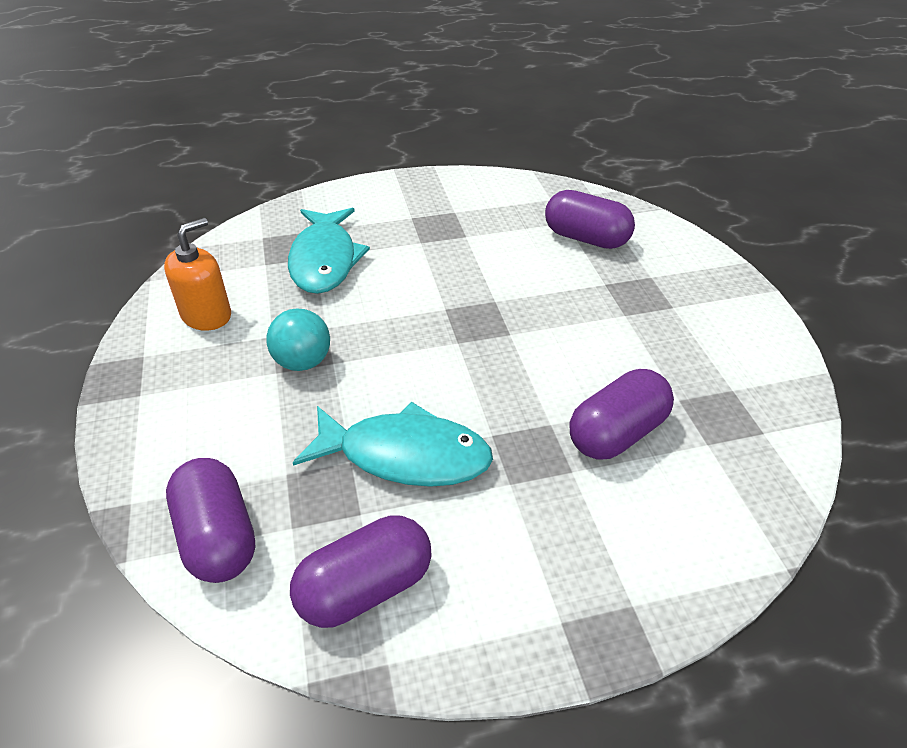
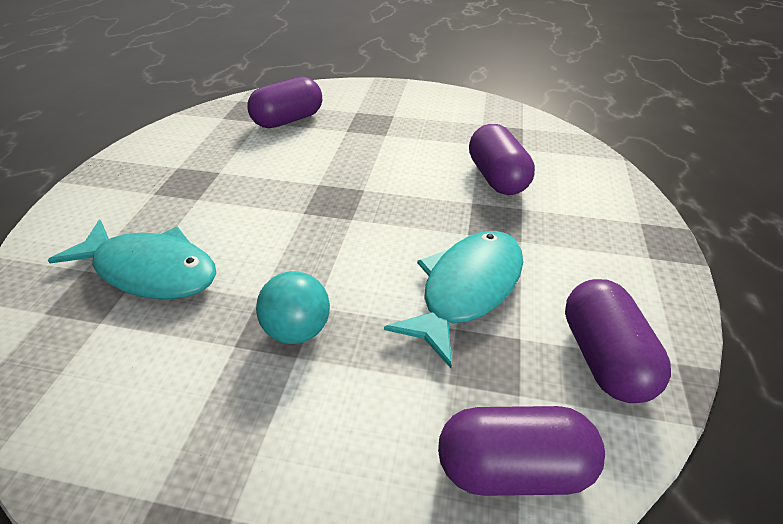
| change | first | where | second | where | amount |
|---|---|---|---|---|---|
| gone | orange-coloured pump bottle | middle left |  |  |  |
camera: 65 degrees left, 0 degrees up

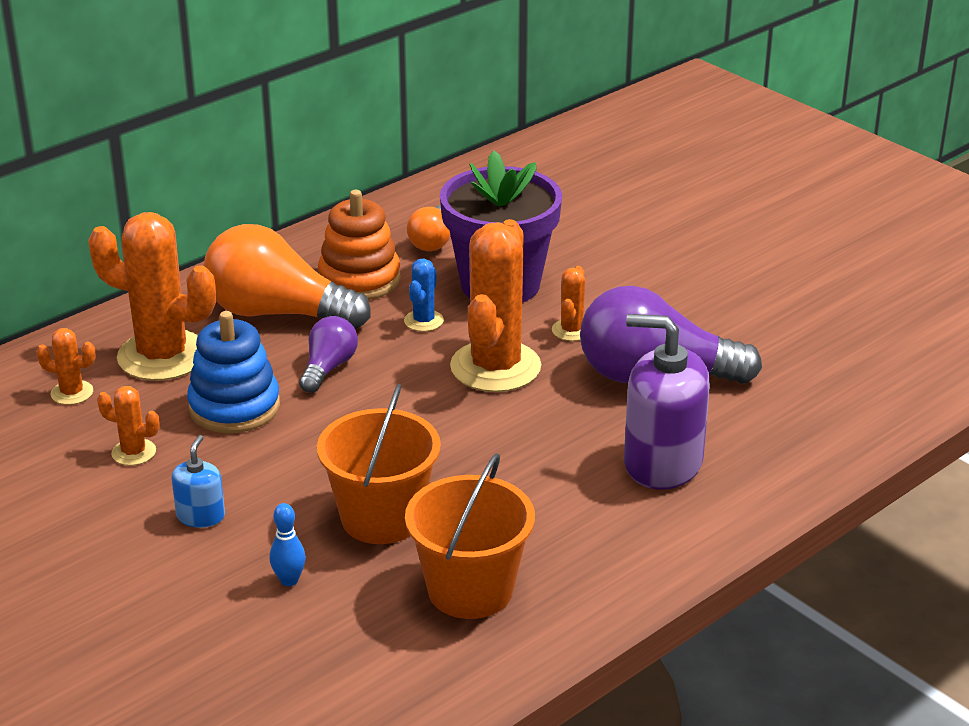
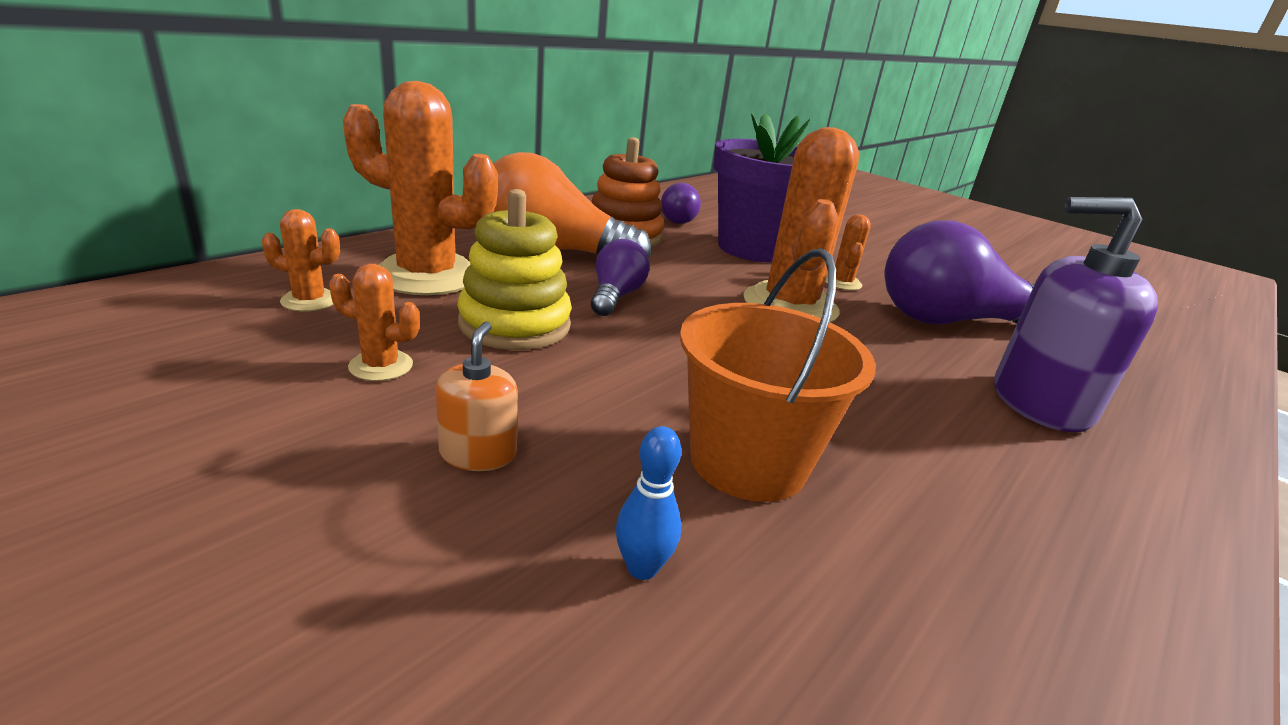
| change | first | where | second | where | amount |
|---|---|---|---|---|---|
| repainted | royal blue pump bottle | middle left | orange-coloured pump bottle | centre |  |
| repainted | royal blue stacking rings | middle left | golden stacking rings | centre |  |
| repainted | orange-coloured lightbulb (no. 2 from left) | top centre | royal purple lightbulb (no. 2 from left) | top centre |  |
| gone | royal blue prickly plant | centre |  |  |  |
| gone | orange-coloured sand bucket (no. 2 from left) | bottom centre |  |  |  |
camera: 10 degrees left, 5 degrees down

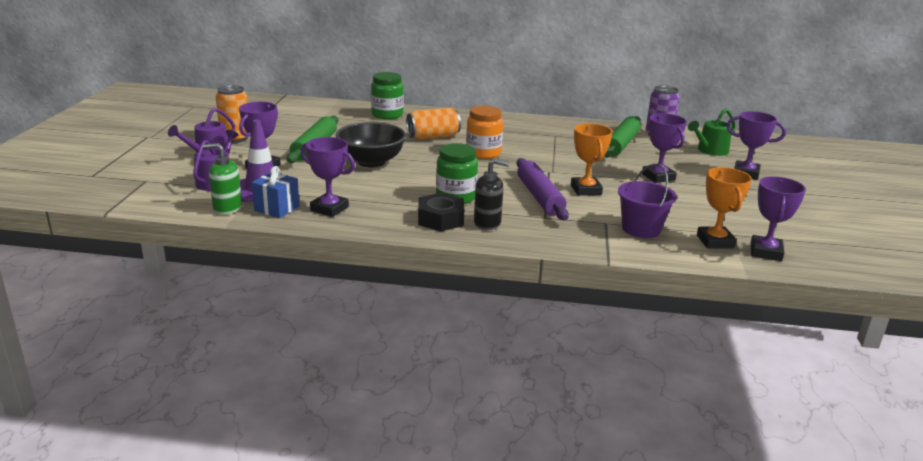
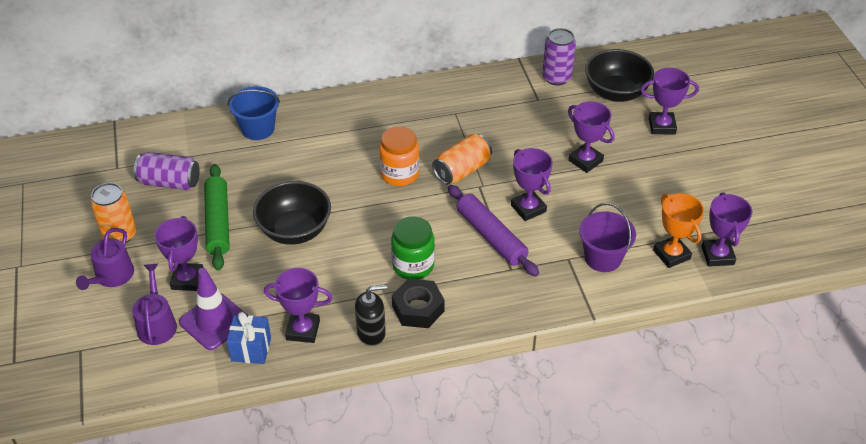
| change | first | where | second | where | amount |
|---|---|---|---|---|---|
| new |  |  | royal purple can (no. 1 from left) | middle left |  |
| swapped | leaf-green jam jar (no. 1 from left) | top centre | royal blue sand bucket | top left |  |
| shifted | jet-black pump bottle | centre |  | bottom centre |  |
| shifted | orange-coloured can (no. 2 from left) | top centre |  | centre |  |
| repainted | orange-coloured trophy (no. 1 from left) | centre | royal purple trophy (no. 3 from left) | centre |  |
| swapped | leaf-green watering pot | top right | jet-black bowl (no. 2 from left) | top right |  |
| gone | leaf-green pump bottle | middle left |  |  |  |
| gone | leaf-green rolling pin (no. 2 from left) | top right |  |  |  |
camera: 20 degrees left, 20 degrees up

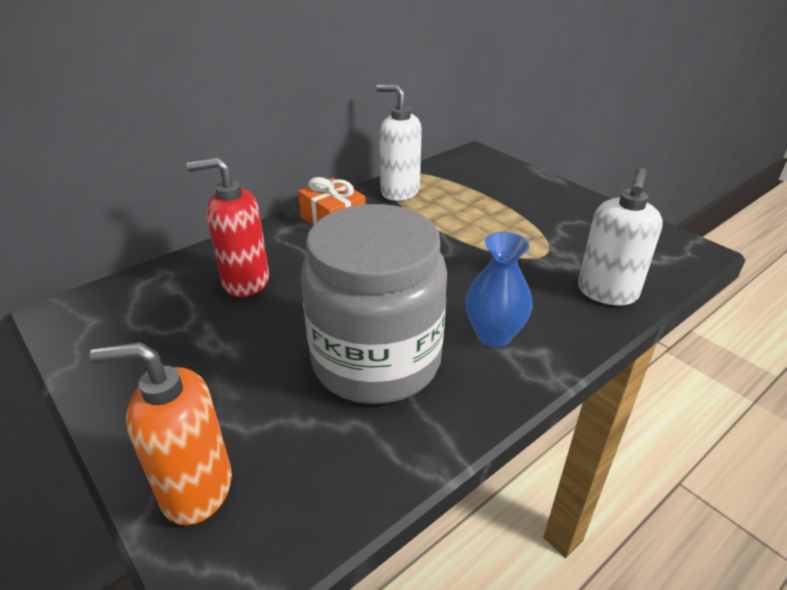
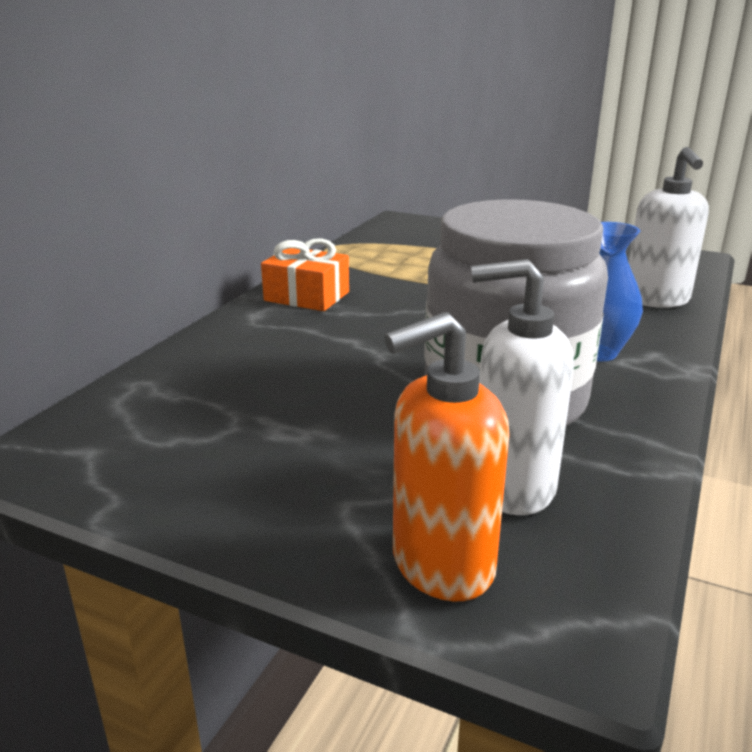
| change | first | where | second | where | amount |
|---|---|---|---|---|---|
| shifted | snow-white pump bottle (no. 1 from left) | top centre |  | middle right |  |
| gone | crimson pump bottle | middle left |  |  |  |
camera: 25 degrees left, 10 degrees down

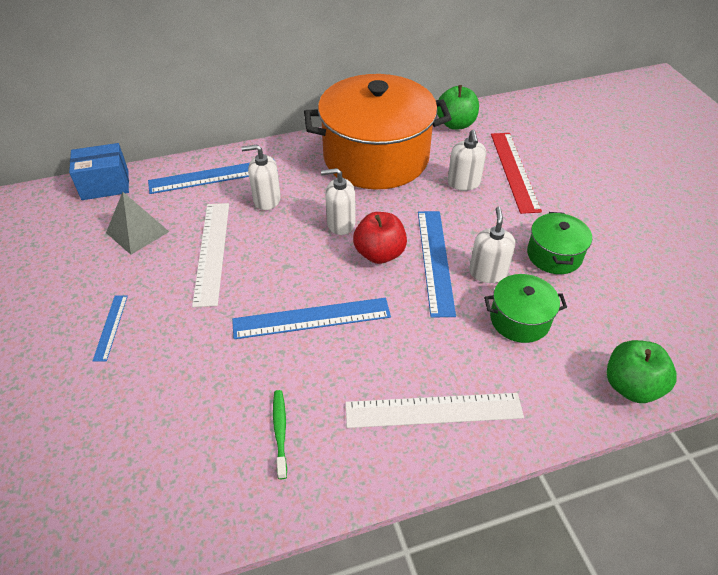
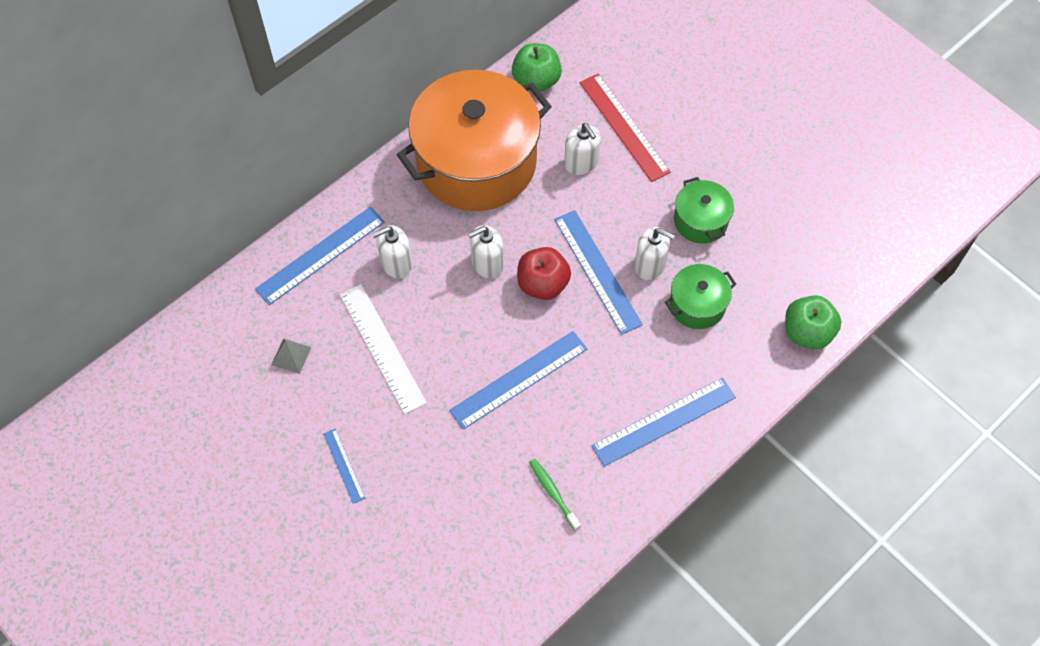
| change | first | where | second | where | amount |
|---|---|---|---|---|---|
| scaled | ash-grey pyramid shape | middle left |  | middle left | x0.63 |
| repainted | snow-white ruler (no. 2 from left) | bottom centre | royal blue ruler (no. 5 from left) | centre |  |
| rotated | snow-white pump bottle (no. 4 from left) | middle right |  | centre | 135 degrees clockwise |
| gone | royal blue package | top left |  |  |  |
camera: 25 degrees left, 15 degrees up

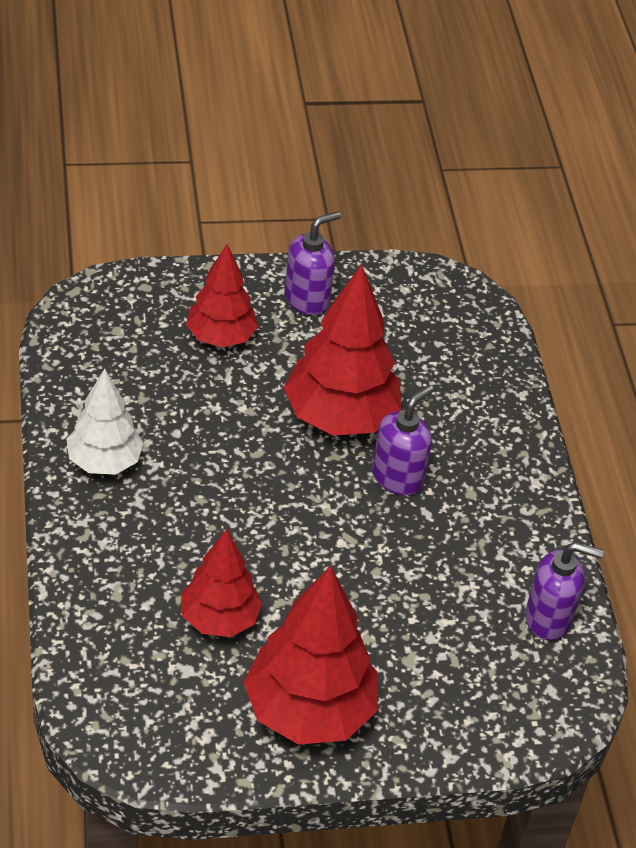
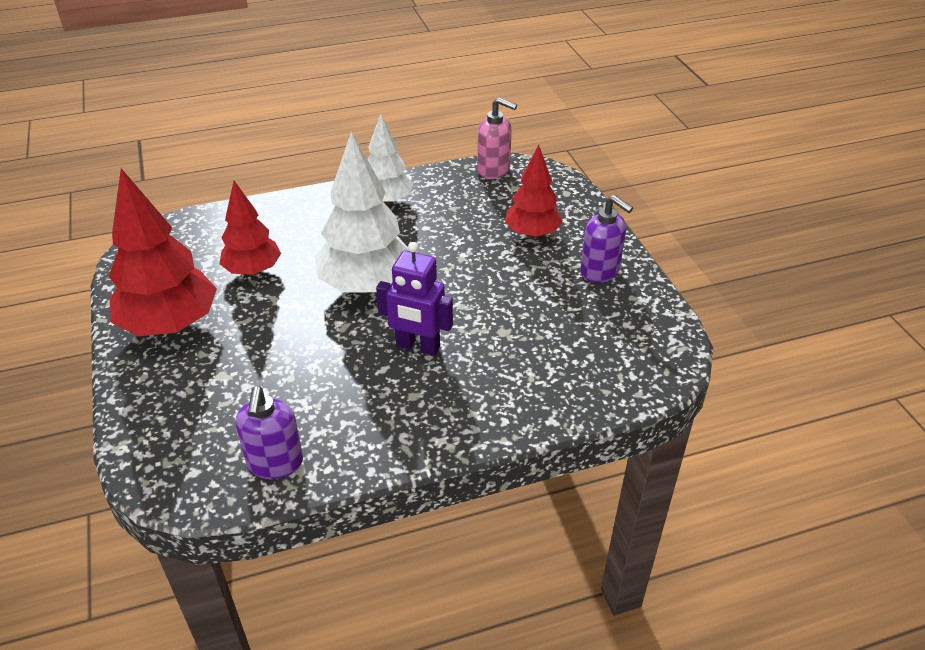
| change | first | where | second | where | amount |
|---|---|---|---|---|---|
| new |  |  | snow-white fir tree (no. 1 from left) | top centre |  |
| swapped | royal purple pump bottle (no. 2 from left) | centre | royal purple robot figure | centre |  |
| new |  |  | rosy pump bottle | top centre |  |
| gone | crimson fir tree (no. 4 from left) | centre |  |  |  |
camera: 85 degrees right, 5 degrees down

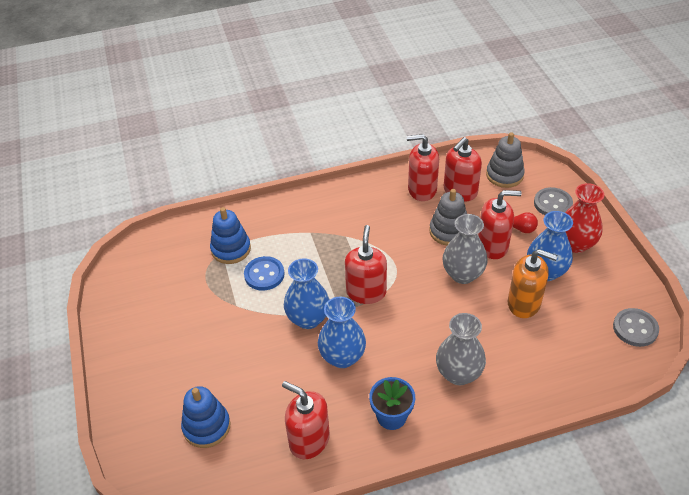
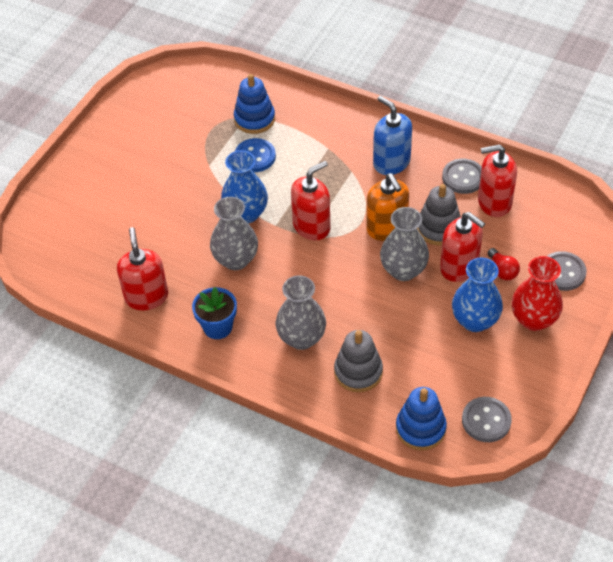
| change | first | where | second | where | amount |
|---|---|---|---|---|---|
| repainted | royal blue tall vase (no. 2 from left) | bottom centre | ash-grey tall vase (no. 1 from left) | centre |  |
| shifted | ash-grey stacking rings (no. 2 from left in the first image) | top right | ash-grey stacking rings (no. 1 from left) | centre |  |
| shifted | orange-coloured pump bottle | middle right |  | centre |  |
| new |  |  | royal blue pump bottle | top centre |  |
| shifted | royal blue stacking rings (no. 1 from left in the first image) | bottom left | royal blue stacking rings (no. 2 from left) | bottom right |  |
| swapped | crimson pump bottle (no. 3 from left) | centre | ash-grey sewing button (no. 1 from left) | top right |  |
camera: 45 degrees right, 5 degrees up

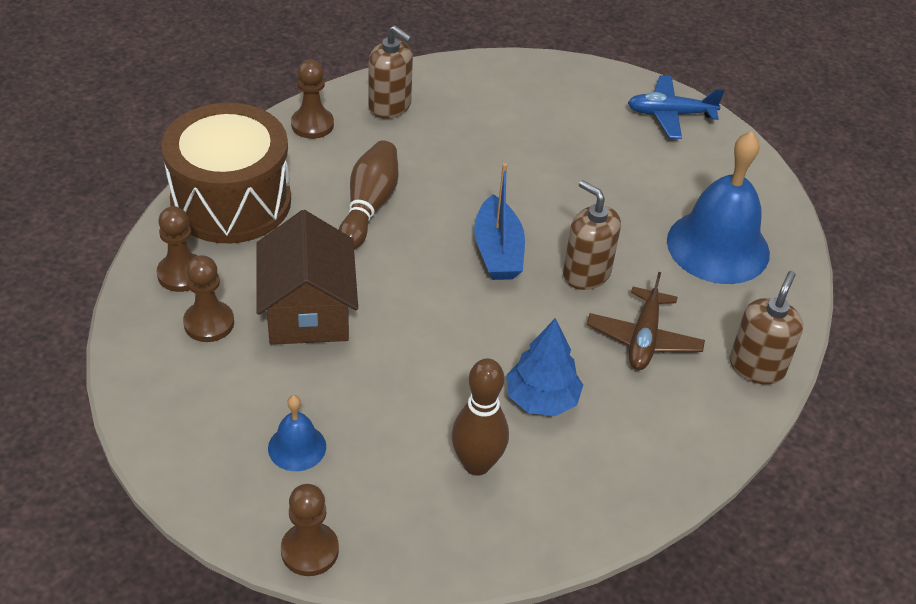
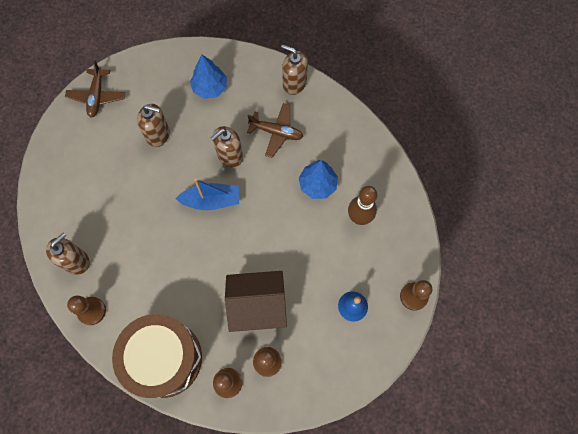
| change | first | where | second | where | amount |
|---|---|---|---|---|---|
| repainted | royal blue aeroplane | top right | brown aeroplane (no. 1 from left) | top left |  |
| new |  |  | brown pump bottle (no. 2 from left) | top left |  |
| swapped | royal blue bell (no. 2 from left) | middle right | royal blue fir tree (no. 1 from left) | top centre |  |
| gone | brown bowling pin (no. 1 from left) | top centre |  |  |  |
camera: 85 degrees left, 25 degrees up

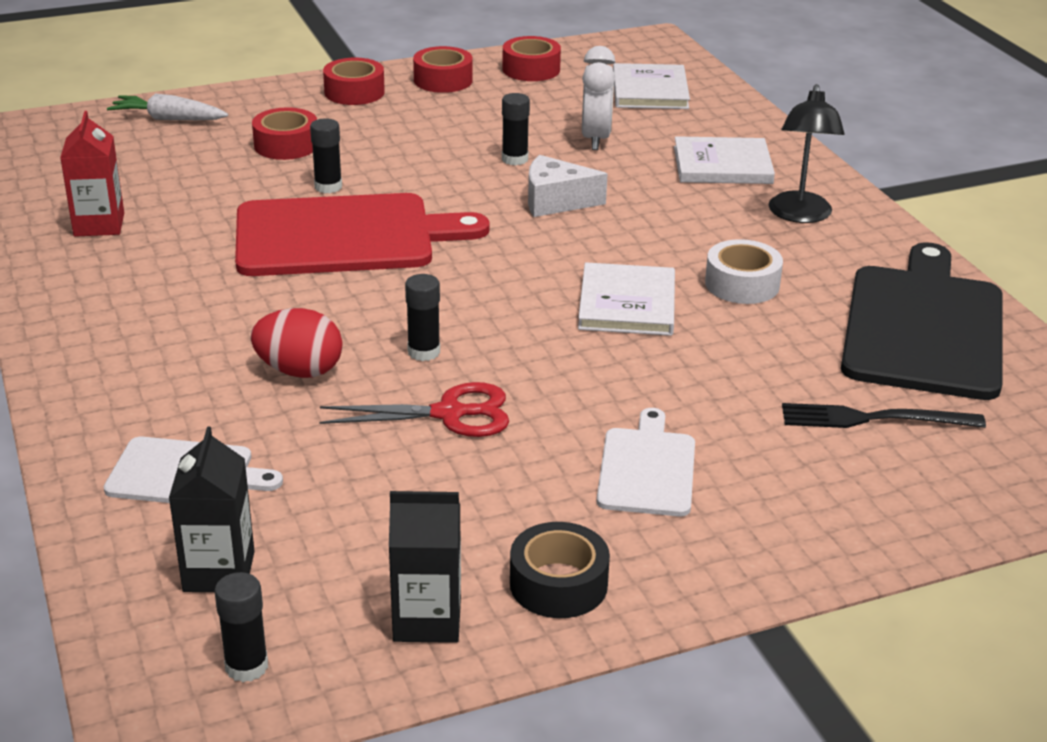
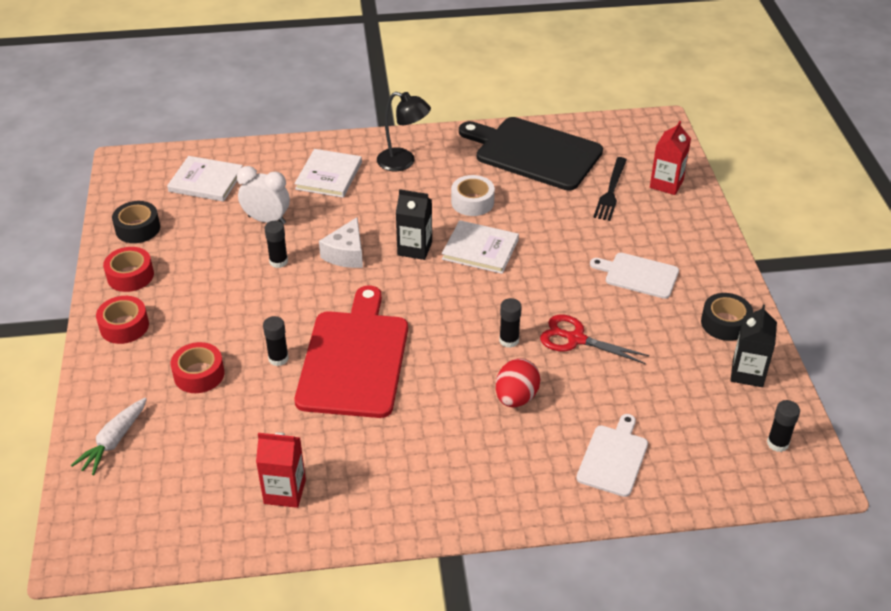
| change | first | where | second | where | amount |
|---|---|---|---|---|---|
| repainted | crimson sticky tape (no. 4 from left) | top centre | jet-black sticky tape (no. 1 from left) | middle left |  |
| shifted | jet-black milk carton (no. 1 from left) | bottom left |  | centre |  |
| rotated | crimson shears | centre |  | middle right | 75 degrees counterclockwise |
| new |  |  | crimson milk carton (no. 2 from left) | top right |  |
camera: 75 degrees left, 10 degrees up

